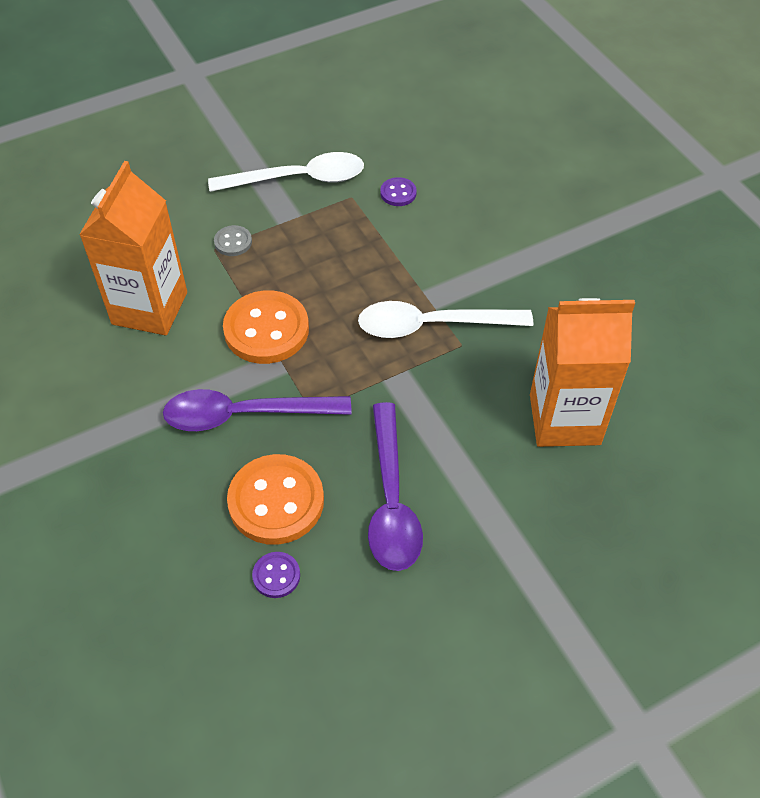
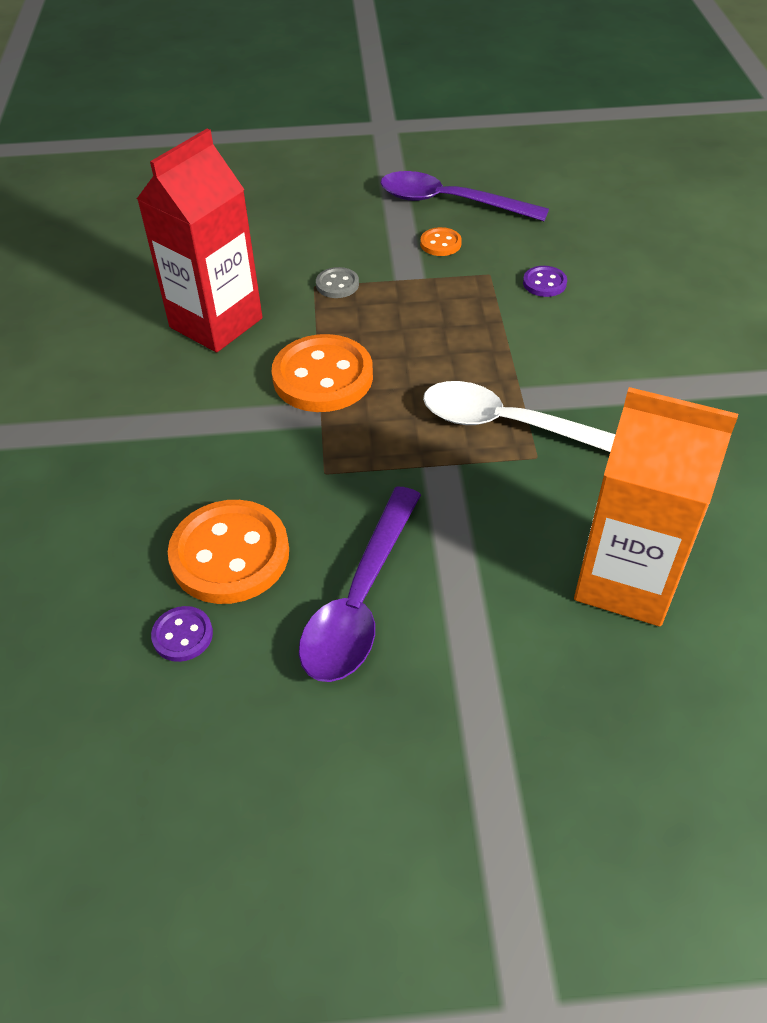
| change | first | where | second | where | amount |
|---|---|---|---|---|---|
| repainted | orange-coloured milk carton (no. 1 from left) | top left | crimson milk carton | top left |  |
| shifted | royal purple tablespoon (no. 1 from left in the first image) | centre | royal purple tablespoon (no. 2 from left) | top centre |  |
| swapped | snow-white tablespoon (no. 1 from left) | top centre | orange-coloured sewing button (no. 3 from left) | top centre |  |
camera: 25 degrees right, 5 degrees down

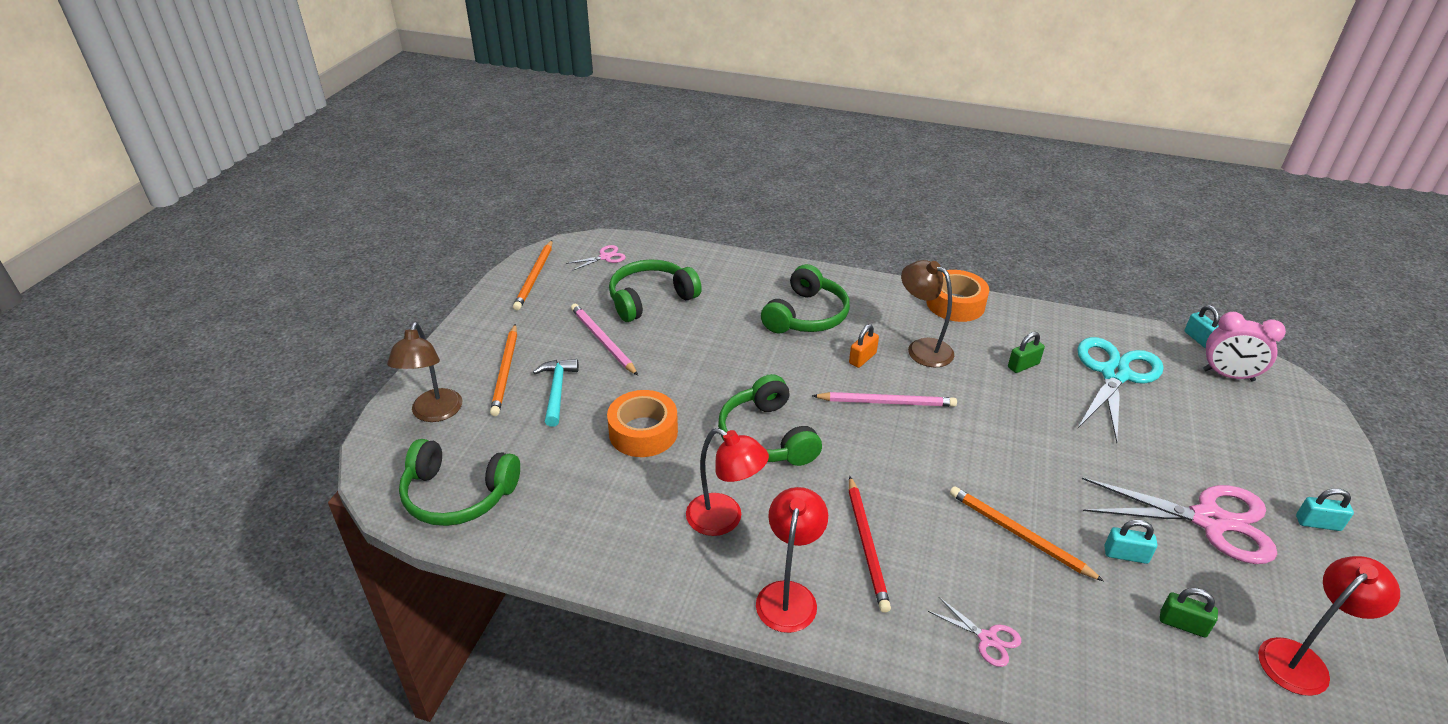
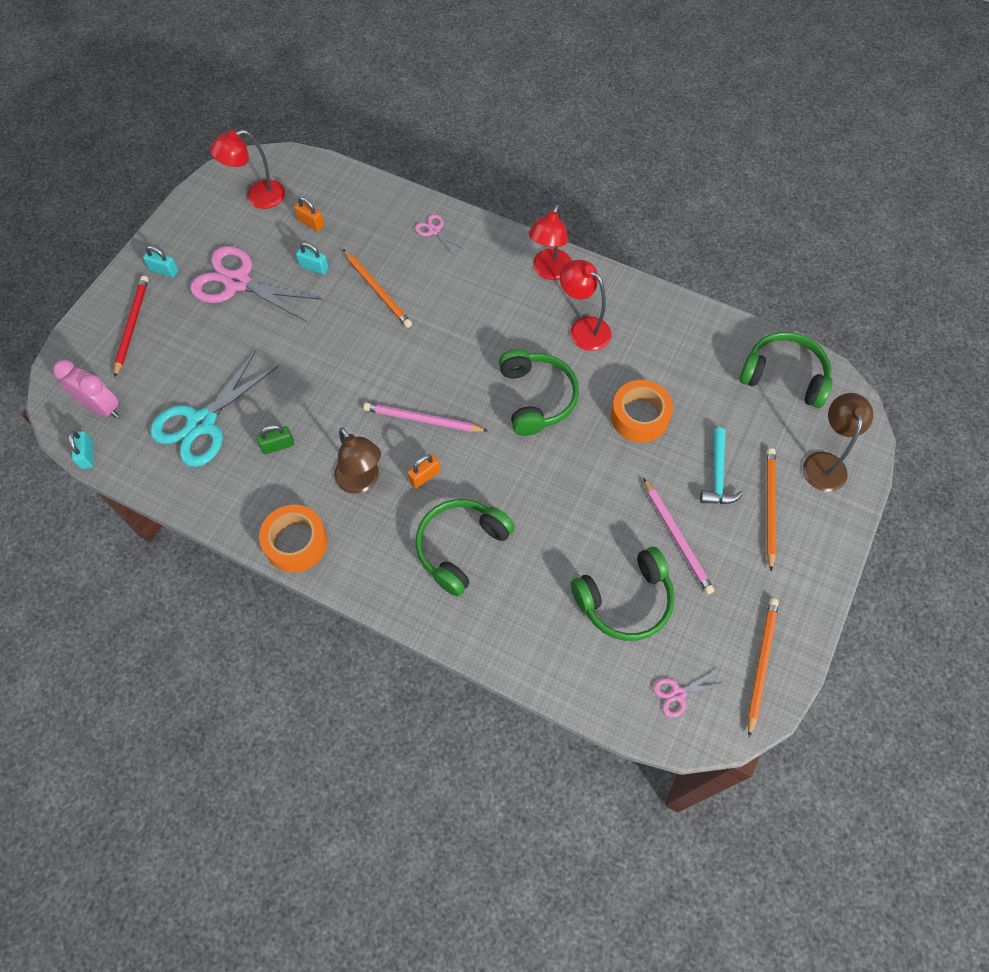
| change | first | where | second | where | amount |
|---|---|---|---|---|---|
| shifted | crimson pencil | bottom centre |  | middle left |  |
| repainted | leaf-green padlock (no. 2 from left) | bottom right | orange-coloured padlock (no. 1 from left) | top left |  |
camera: 170 degrees left, 25 degrees up

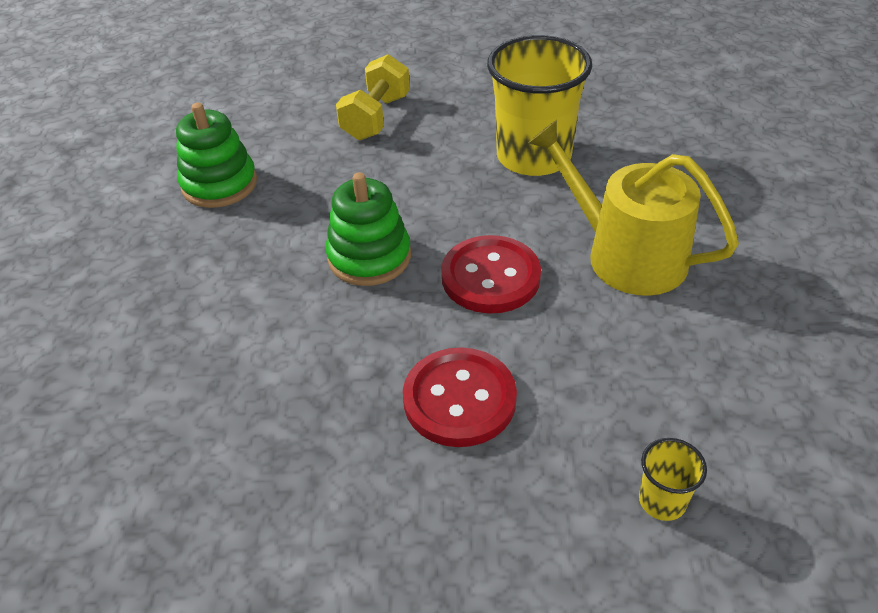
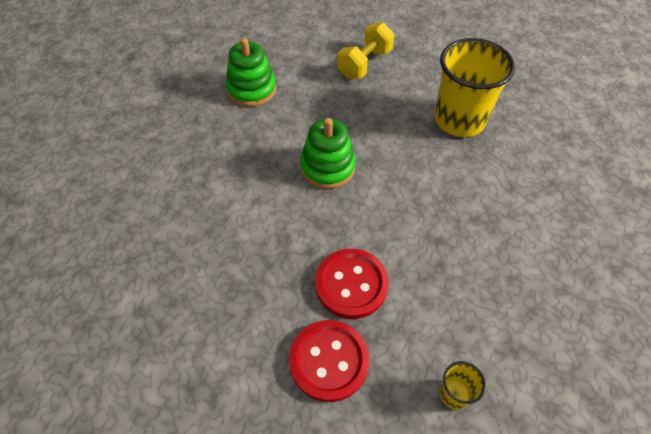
| change | first | where | second | where | amount |
|---|---|---|---|---|---|
| shifted | crimson sewing button (no. 2 from left in the first image) | centre | crimson sewing button (no. 1 from left) | bottom centre |  |
| gone | golden watering pot | middle right |  |  |  |
camera: 15 degrees right, 10 degrees up

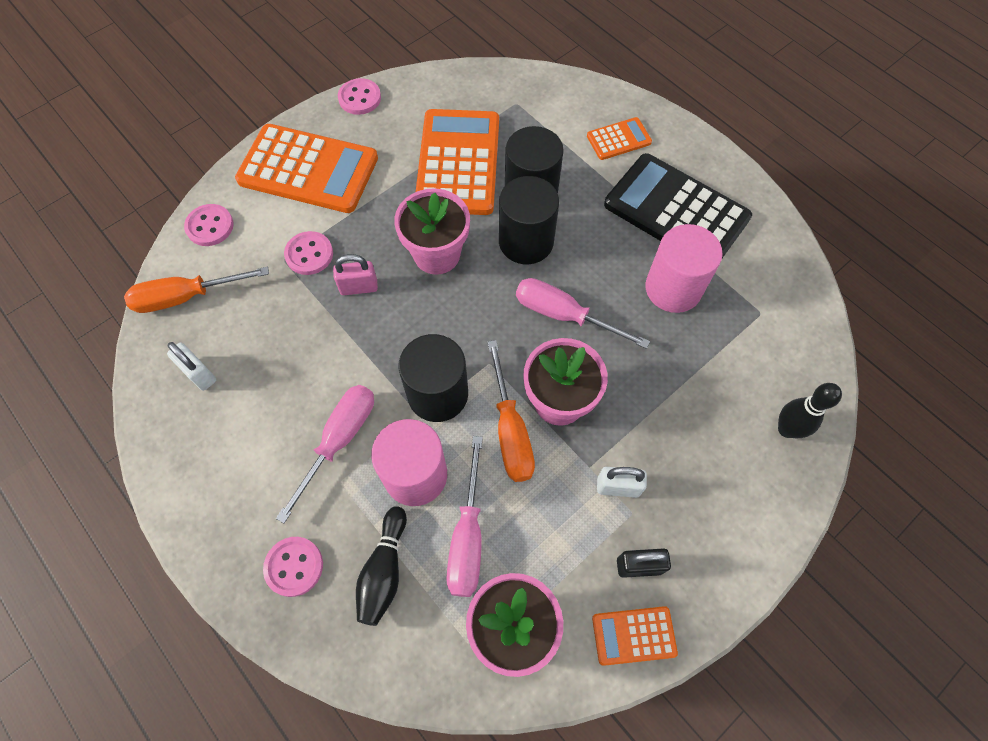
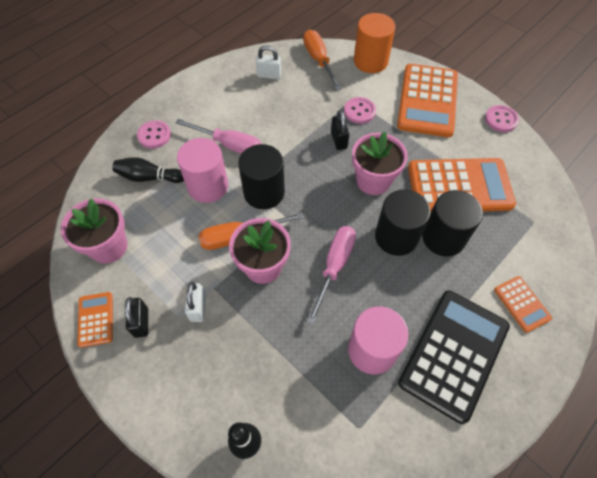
| change | first | where | second | where | amount |
|---|---|---|---|---|---|
| rotated | snow-white padlock (no. 1 from left in the first image) | middle left | snow-white padlock (no. 2 from left) | top centre | 60 degrees clockwise |
| repainted | rosy padlock | centre | jet-black padlock (no. 2 from left) | top centre |  |
| swapped | rosy sewing button (no. 1 from left) | top left | orange-coloured cylinder | top centre |  |
| gone | rosy flat screwdriver (no. 2 from left) | bottom centre |  |  |  |
camera: 85 degrees right, 5 degrees down

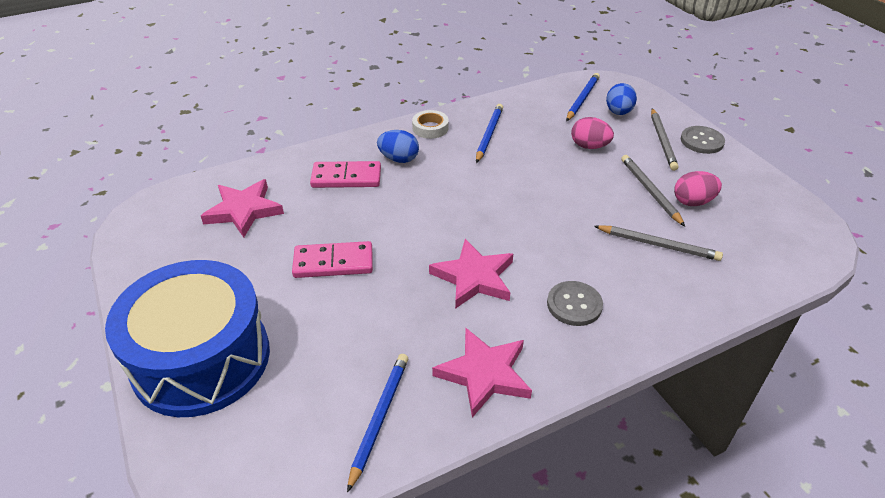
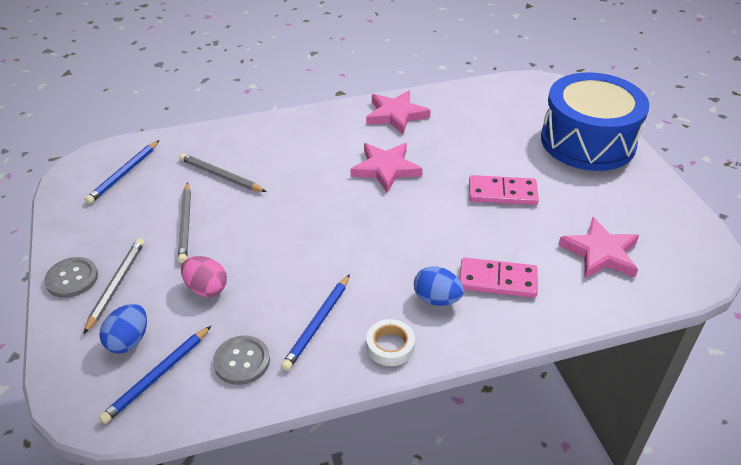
| change | first | where | second | where | amount |
|---|---|---|---|---|---|
| shifted | royal blue pencil (no. 1 from left) | bottom centre |  | middle left |  |
| shifted | ash-grey sewing button (no. 1 from left in the first image) | centre | ash-grey sewing button (no. 2 from left) | bottom left |  |
| gone | rosy toy egg (no. 2 from left) | middle right |  |  |  |
camera: 170 degrees left, 0 degrees up

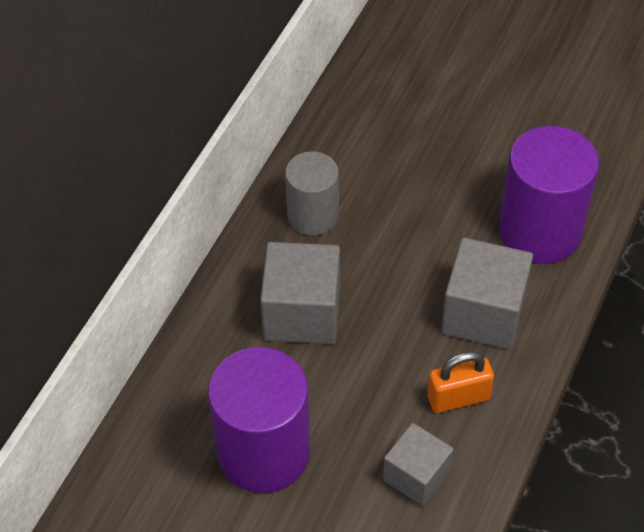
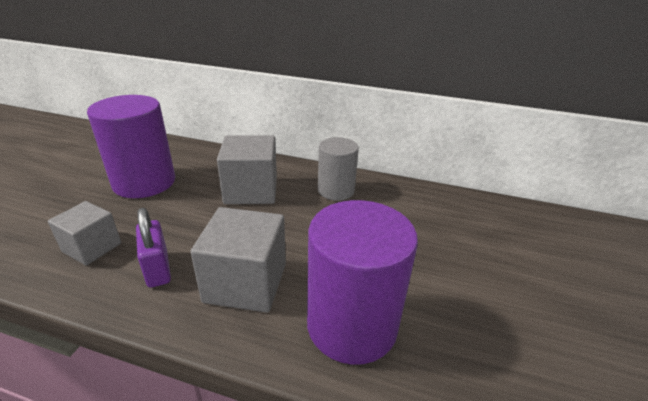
| change | first | where | second | where | amount |
|---|---|---|---|---|---|
| repainted | orange-coloured padlock | bottom right | royal purple padlock | middle left |  |
camera: 80 degrees right, 20 degrees down

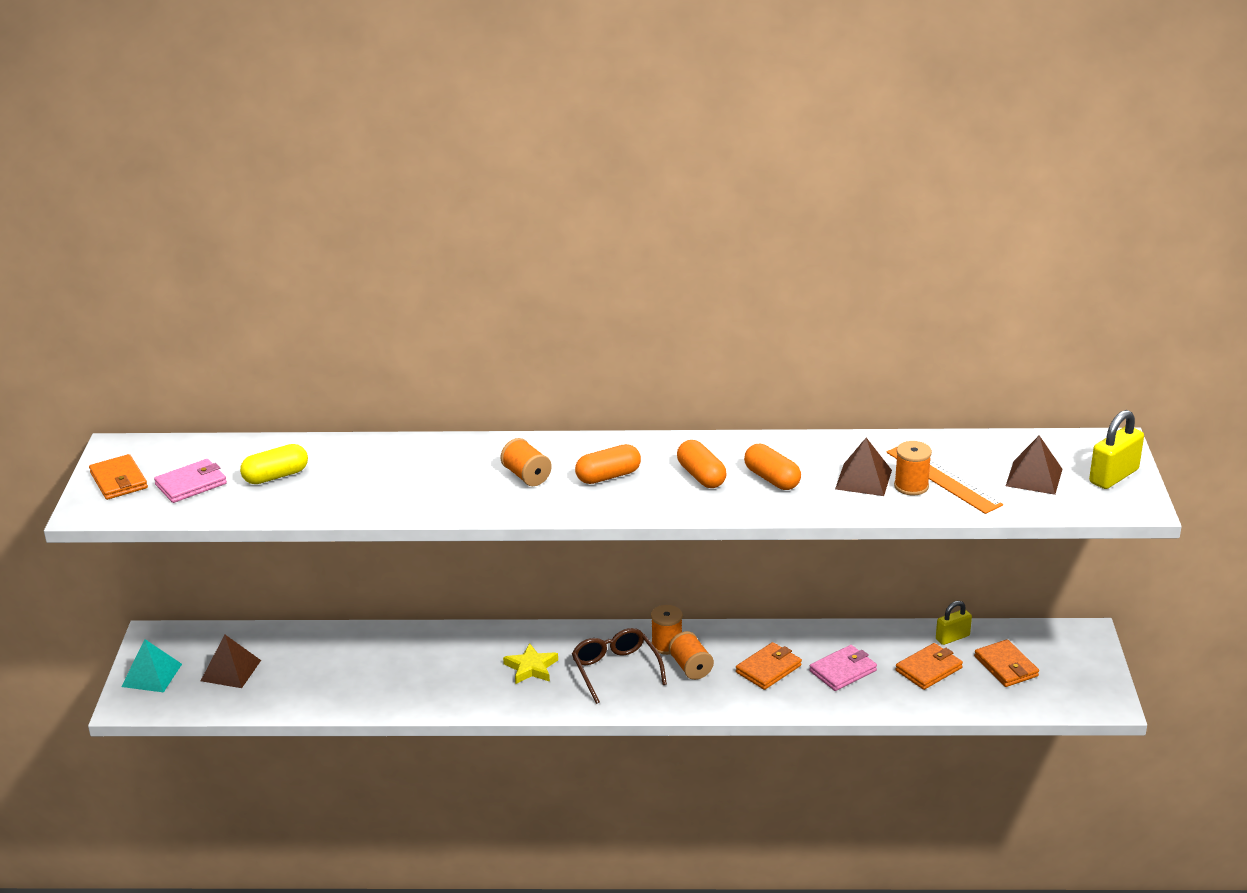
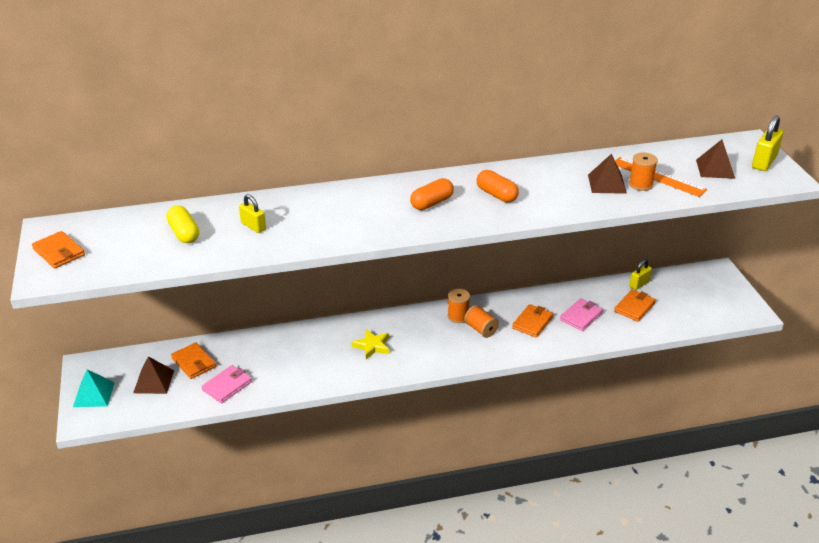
| change | first | where | second | where | amount |
|---|---|---|---|---|---|
| rotated | golden capsule | middle left |  | middle left | 75 degrees counterclockwise |
| shifted | orange-coloured billfold (no. 4 from left in the first image) | bottom right | orange-coloured billfold (no. 2 from left) | middle left |  |
| shifted | rosy billfold (no. 1 from left) | middle left |  | bottom left |  |
| new |  |  | golden padlock (no. 1 from left) | middle left |  |
| gone | orange-coloured reel of thread (no. 1 from left) | centre |  |  |  |
| gone | brown glasses | bottom centre |  |  |  |
| gone | orange-coloured capsule (no. 3 from left) | centre |  |  |  |
camera: 15 degrees left, 5 degrees up

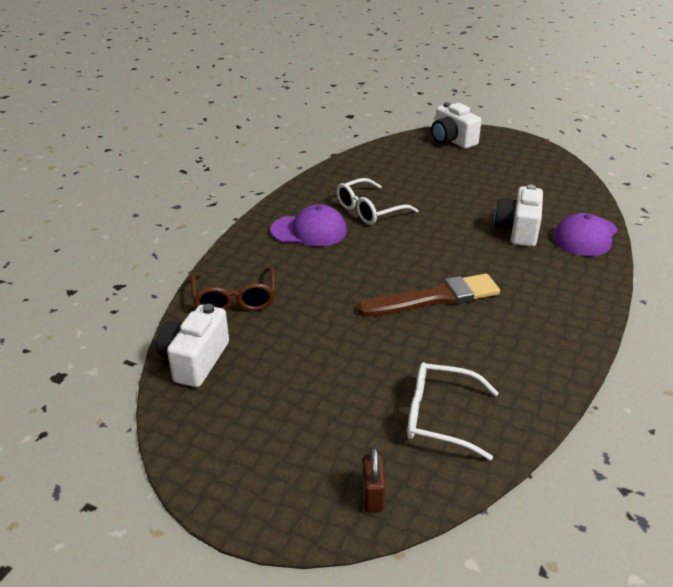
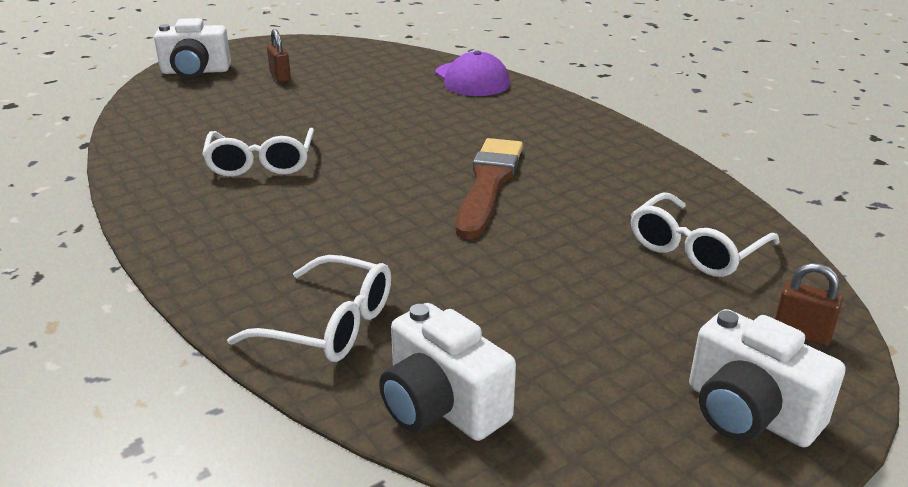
| change | first | where | second | where | amount |
|---|---|---|---|---|---|
| repainted | brown glasses | centre | snow-white glasses (no. 2 from left) | centre |  |
| new |  |  | brown padlock (no. 1 from left) | top left |  |
| shifted | snow-white camera (no. 3 from left) | middle right |  | bottom right |  |
| gone | royal purple peaked cap (no. 1 from left) | centre |  |  |  |
camera: 60 degrees left, 5 degrees down

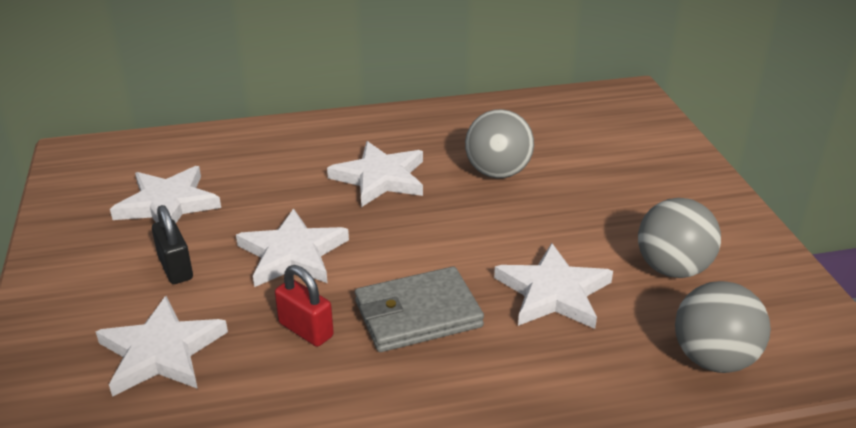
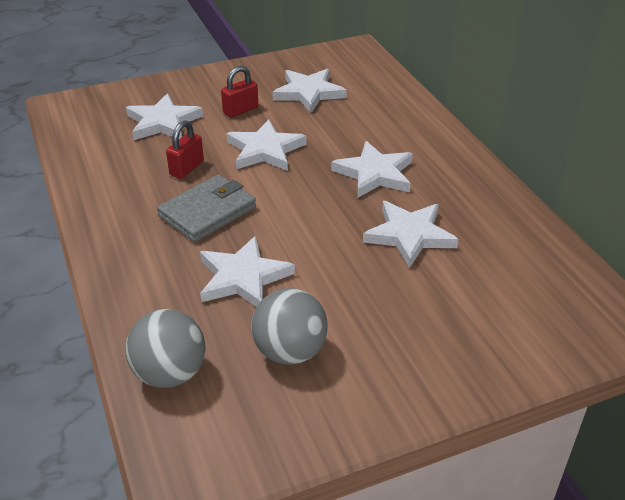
| change | first | where | second | where | amount |
|---|---|---|---|---|---|
| rotated | ash-grey billfold | bottom centre |  | middle left | 75 degrees clockwise |
| repainted | jet-black padlock | middle left | crimson padlock (no. 2 from left) | top centre |  |
| swapped | ash-grey sphere (no. 1 from left) | centre | snow-white five-pointed star (no. 6 from left) | centre |  |
camera: 80 degrees right, 5 degrees up

